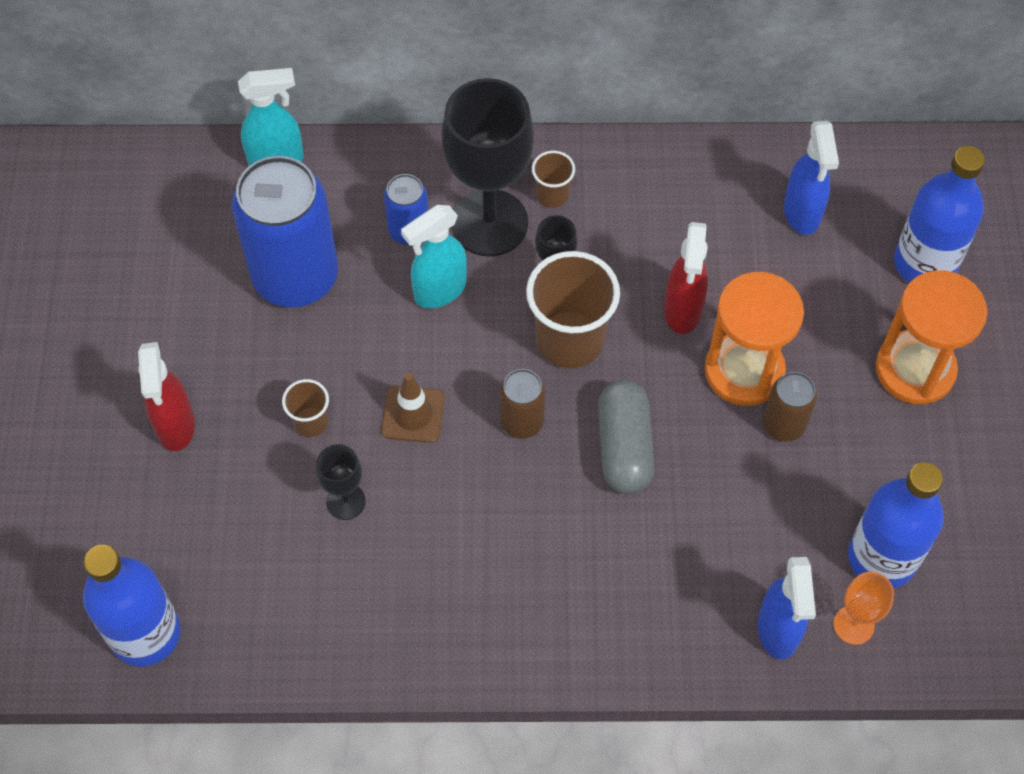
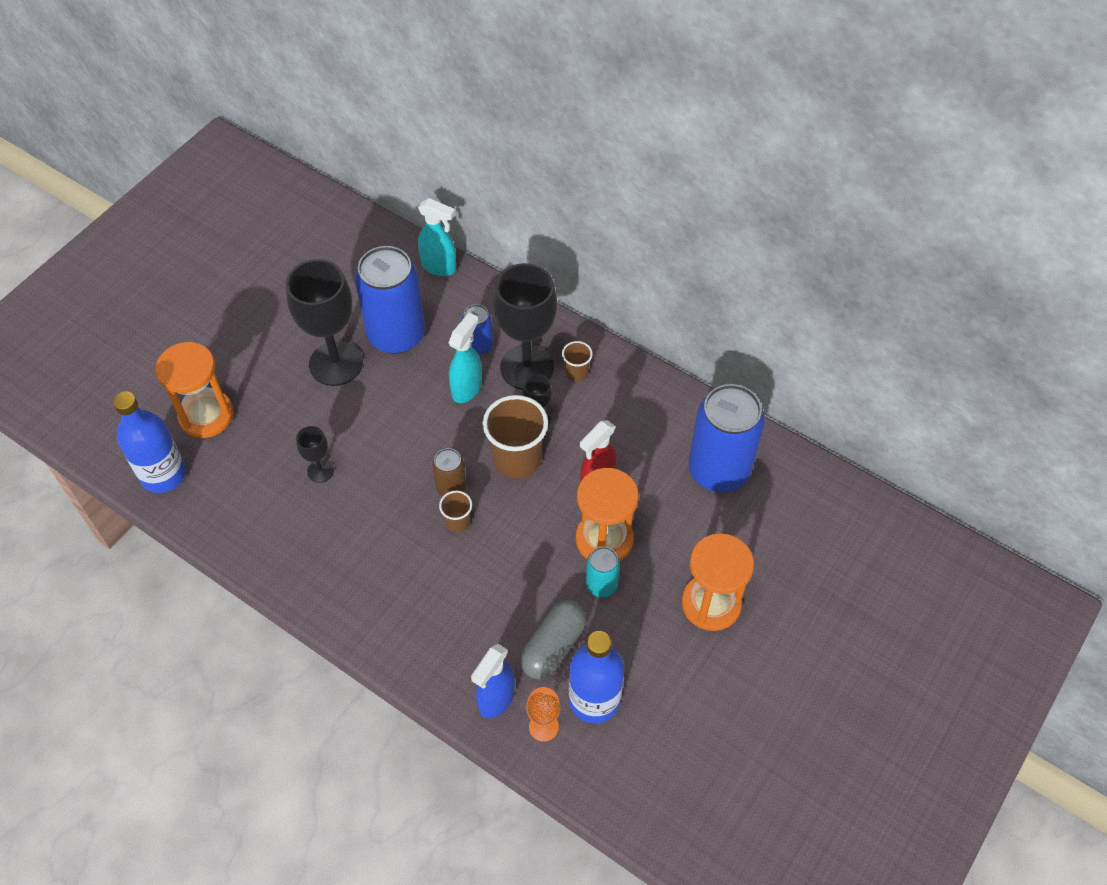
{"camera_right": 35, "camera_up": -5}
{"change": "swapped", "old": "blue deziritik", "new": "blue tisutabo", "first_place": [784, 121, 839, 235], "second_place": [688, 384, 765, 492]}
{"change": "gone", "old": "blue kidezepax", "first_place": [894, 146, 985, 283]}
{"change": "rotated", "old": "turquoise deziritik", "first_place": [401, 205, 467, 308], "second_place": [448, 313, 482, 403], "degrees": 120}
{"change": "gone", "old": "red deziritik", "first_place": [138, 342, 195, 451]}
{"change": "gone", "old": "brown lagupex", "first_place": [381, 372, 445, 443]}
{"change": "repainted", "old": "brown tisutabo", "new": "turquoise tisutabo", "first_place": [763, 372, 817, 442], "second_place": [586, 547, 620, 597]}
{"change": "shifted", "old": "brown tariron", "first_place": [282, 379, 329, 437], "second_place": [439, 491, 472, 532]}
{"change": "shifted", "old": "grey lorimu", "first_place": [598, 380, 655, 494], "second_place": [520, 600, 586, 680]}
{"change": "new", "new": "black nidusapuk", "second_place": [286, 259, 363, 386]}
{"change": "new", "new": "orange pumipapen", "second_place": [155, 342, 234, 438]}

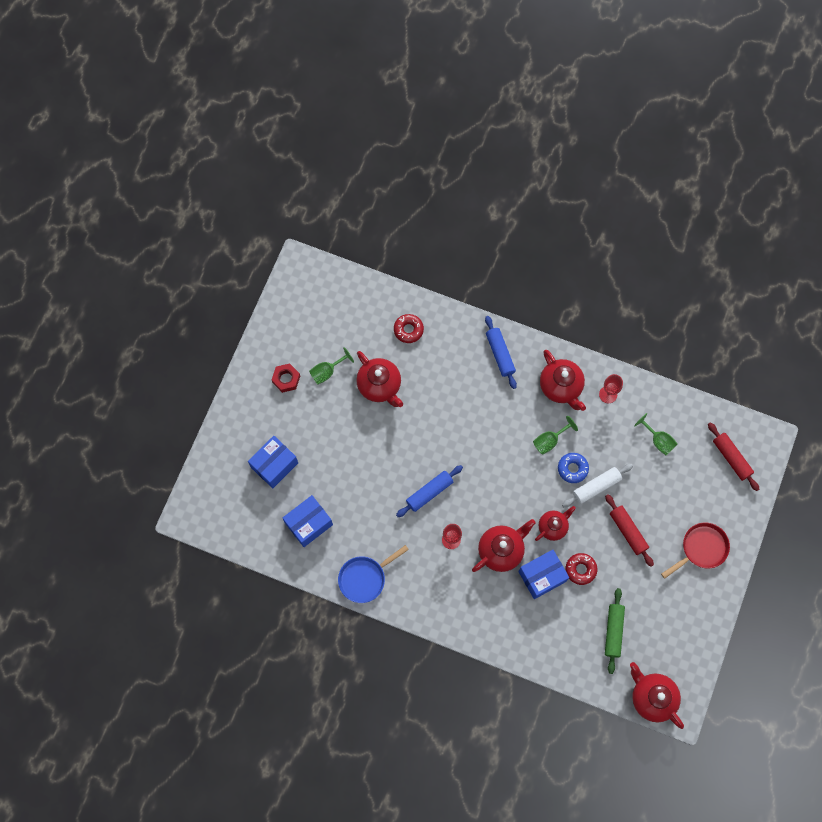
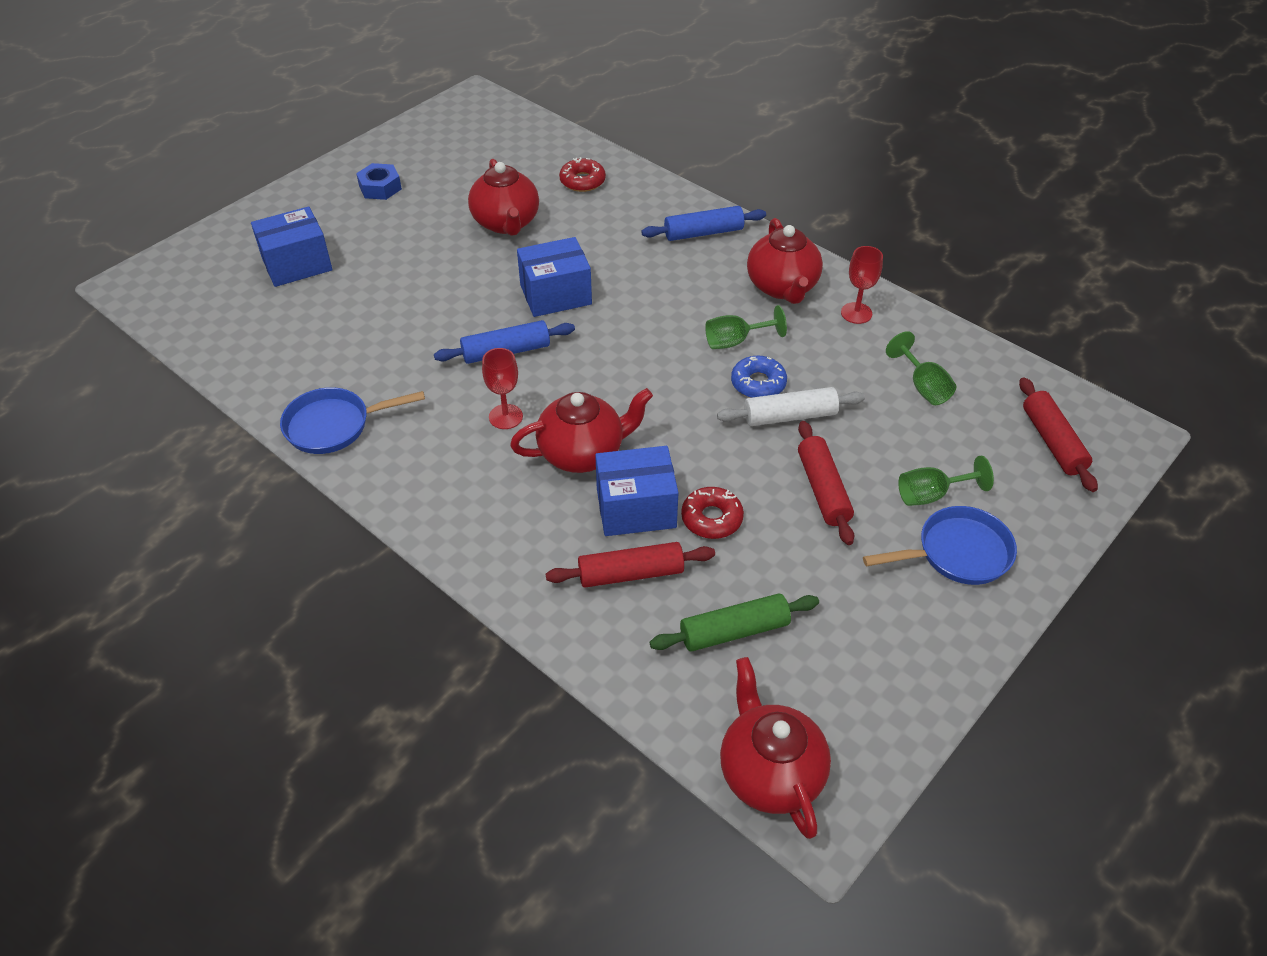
{"camera_right": 20, "camera_up": -25}
{"change": "rotated", "old": "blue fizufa", "first_place": [485, 316, 517, 389], "second_place": [641, 206, 766, 241], "degrees": 75}
{"change": "shifted", "old": "green nidusapuk", "first_place": [309, 347, 354, 385], "second_place": [898, 456, 994, 506]}
{"change": "repainted", "old": "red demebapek", "new": "blue demebapek", "first_place": [272, 363, 300, 393], "second_place": [356, 163, 402, 200]}
{"change": "shifted", "old": "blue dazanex", "first_place": [283, 495, 333, 547], "second_place": [517, 237, 592, 317]}
{"change": "gone", "old": "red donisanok", "first_place": [535, 506, 576, 541]}
{"change": "repainted", "old": "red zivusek", "new": "blue zivusek", "first_place": [661, 522, 730, 579], "second_place": [863, 506, 1017, 585]}
{"change": "rotated", "old": "green fizufa", "first_place": [605, 588, 625, 674], "second_place": [650, 594, 819, 651], "degrees": 45}
{"change": "new", "new": "red fizufa", "second_place": [546, 542, 715, 588]}

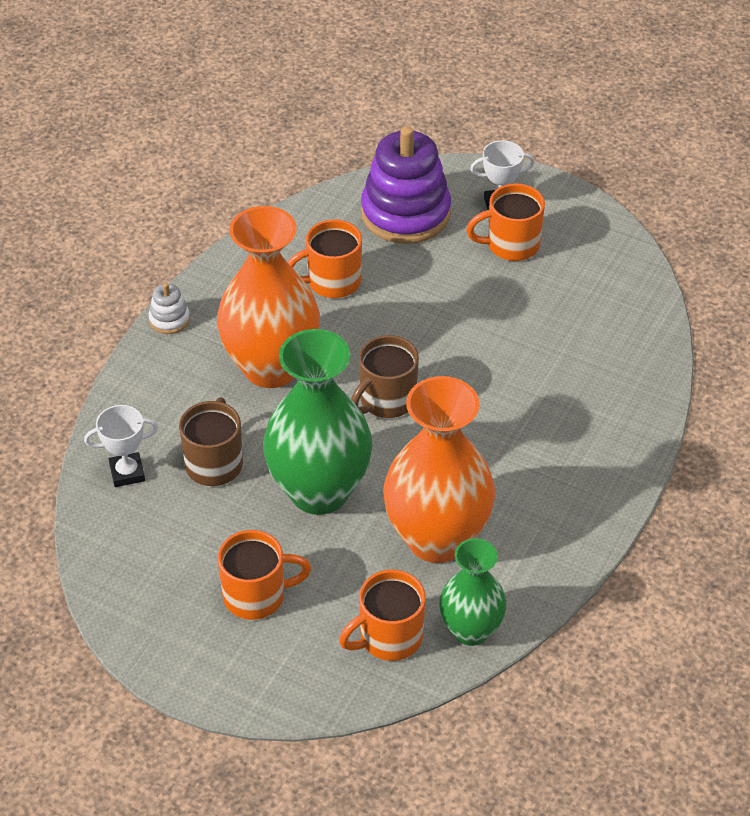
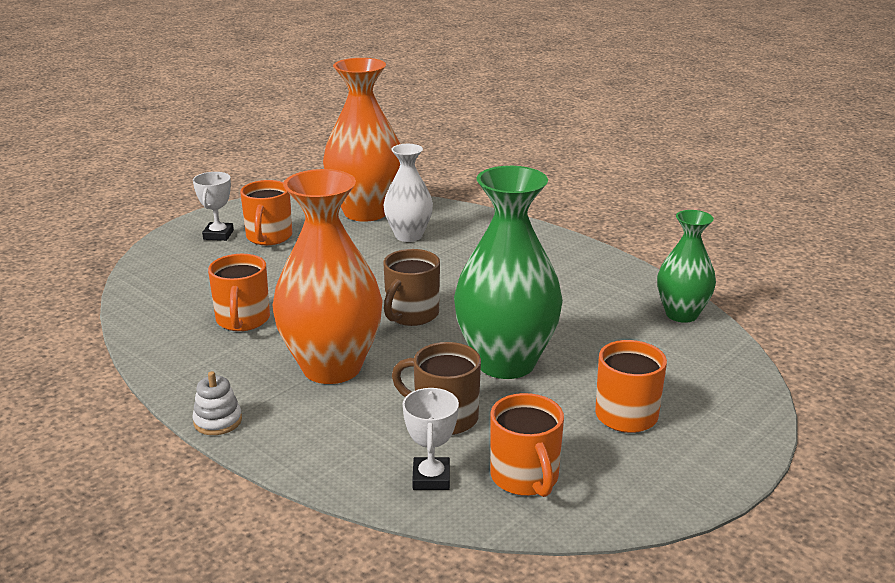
{"camera_right": -75, "camera_up": -20}
{"change": "gone", "old": "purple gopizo", "first_place": [361, 126, 451, 244]}
{"change": "rotated", "old": "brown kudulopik", "first_place": [351, 335, 419, 418], "second_place": [383, 249, 440, 326], "degrees": 60}
{"change": "shifted", "old": "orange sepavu", "first_place": [383, 376, 495, 563], "second_place": [323, 58, 400, 221]}
{"change": "shifted", "old": "orange kudulopik", "first_place": [339, 570, 426, 661], "second_place": [490, 393, 564, 497]}
{"change": "new", "new": "white sepavu", "second_place": [384, 144, 433, 242]}

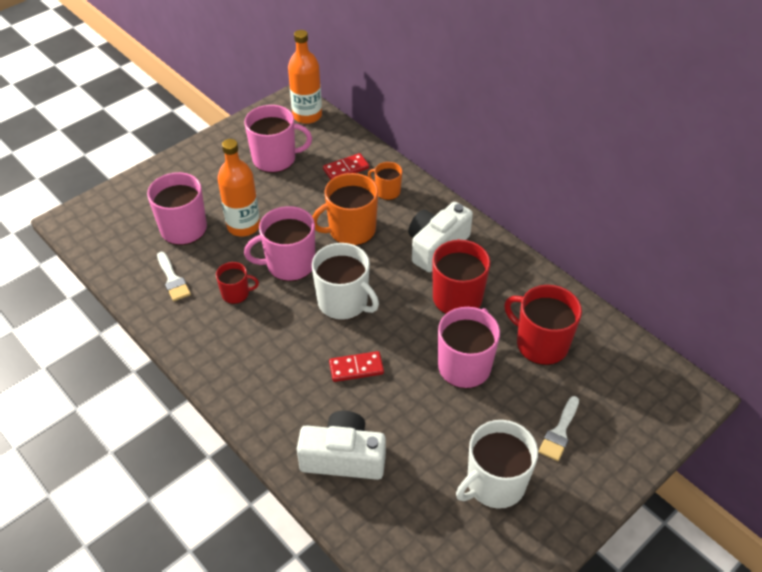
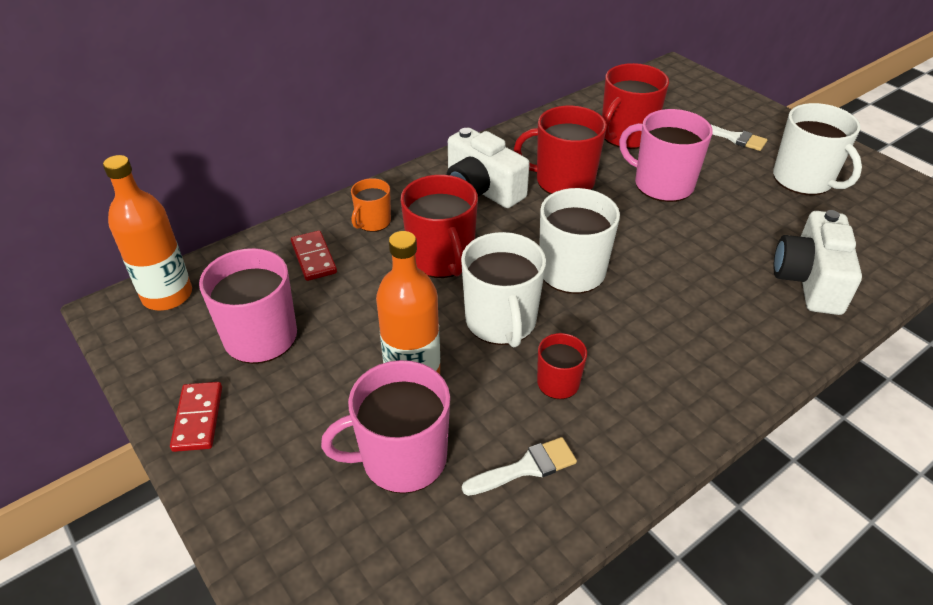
{"camera_right": -85, "camera_up": -5}
{"change": "repainted", "old": "orange kudulopik", "new": "red kudulopik", "first_place": [312, 173, 378, 246], "second_place": [400, 175, 478, 278]}
{"change": "repainted", "old": "pink kudulopik", "new": "white kudulopik", "first_place": [244, 206, 315, 281], "second_place": [461, 232, 546, 347]}
{"change": "shifted", "old": "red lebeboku", "first_place": [329, 351, 384, 382], "second_place": [170, 382, 222, 452]}

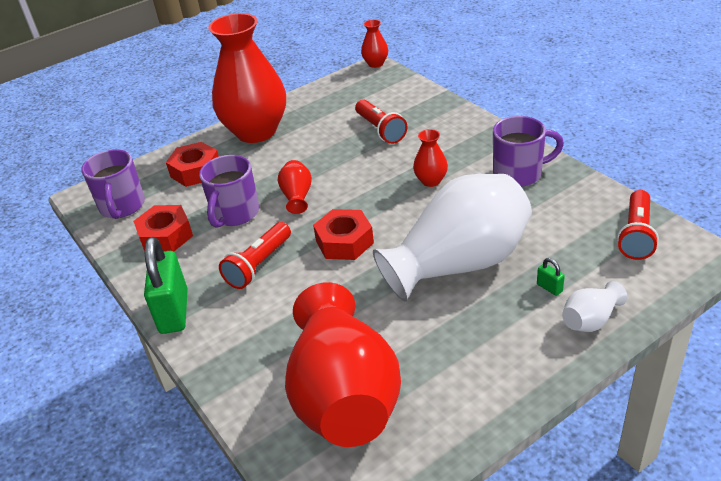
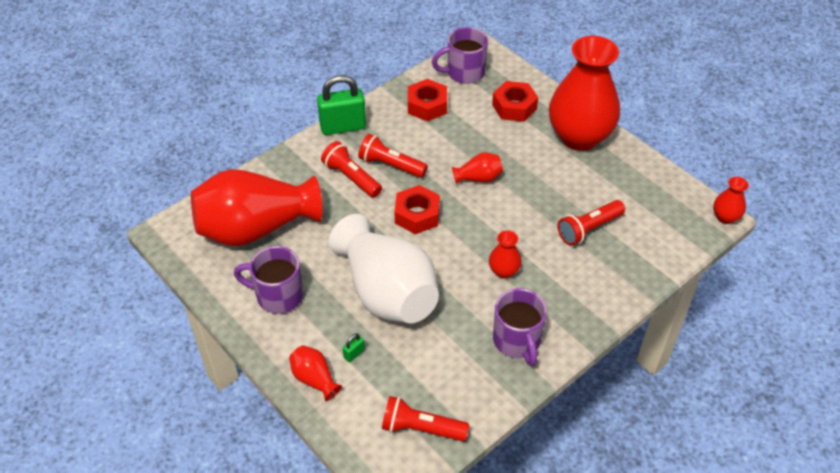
{"camera_right": 80, "camera_up": 10}
{"change": "shifted", "old": "purple kudulopik", "first_place": [199, 155, 259, 228], "second_place": [234, 246, 303, 314]}
{"change": "repainted", "old": "white sepavu", "new": "red sepavu", "first_place": [562, 281, 627, 332], "second_place": [289, 345, 342, 401]}
{"change": "new", "new": "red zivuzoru", "second_place": [321, 141, 382, 198]}

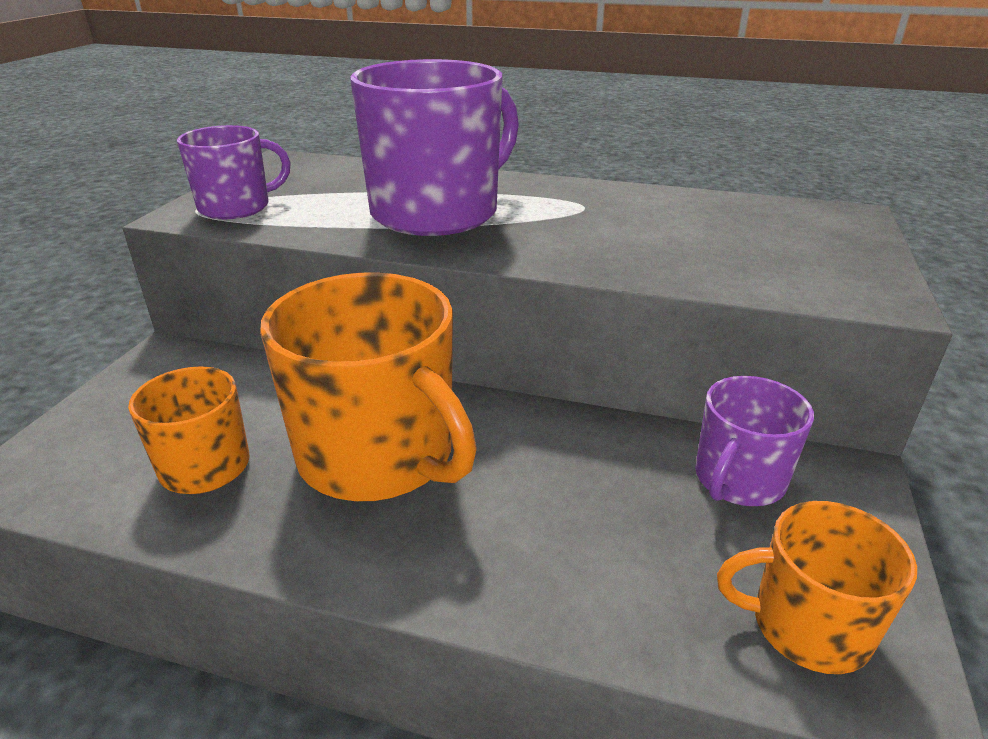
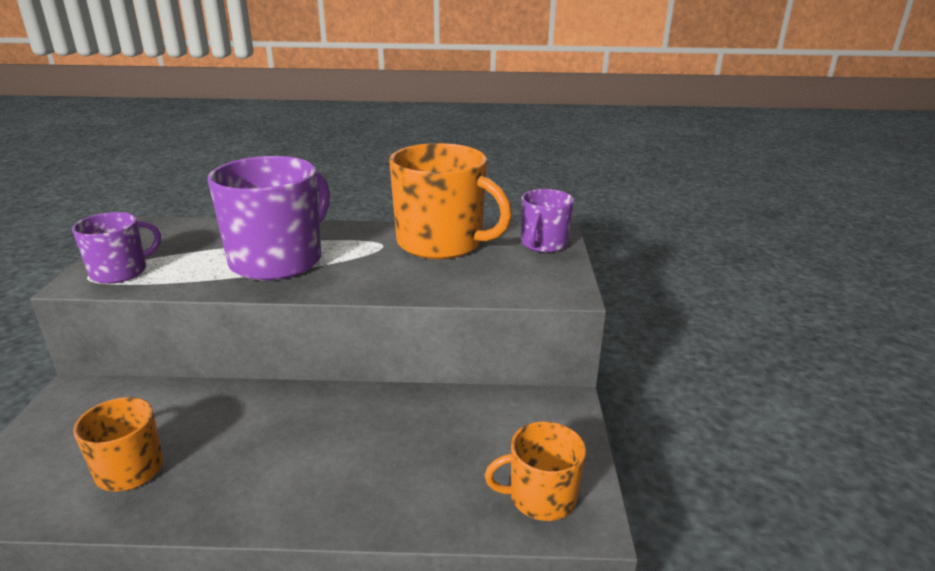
{"camera_right": -15, "camera_up": -5}
{"change": "shifted", "old": "orange kudulopik", "first_place": [260, 272, 477, 501], "second_place": [389, 143, 512, 259]}
{"change": "shifted", "old": "purple kudulopik", "first_place": [695, 376, 814, 506], "second_place": [521, 189, 574, 253]}

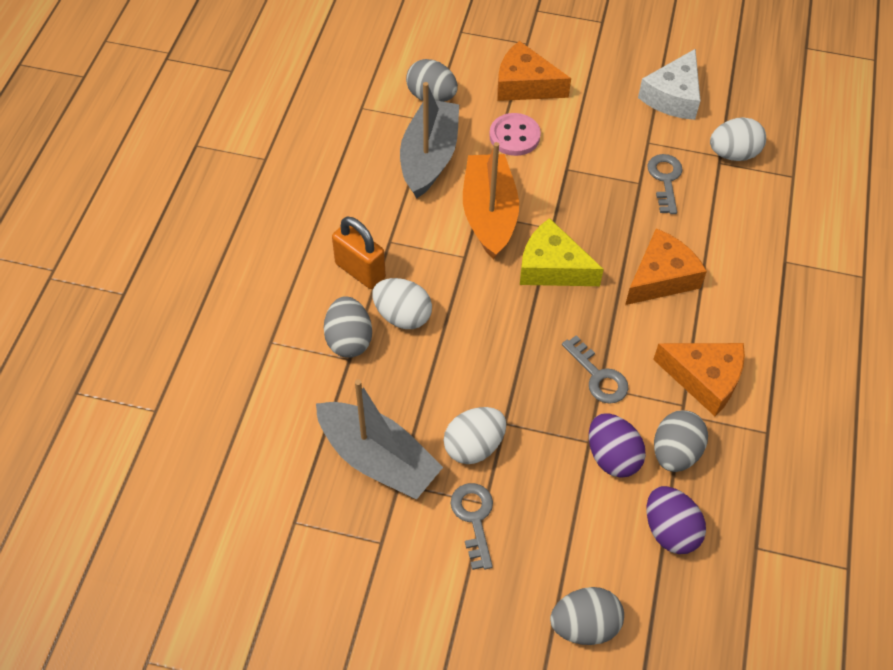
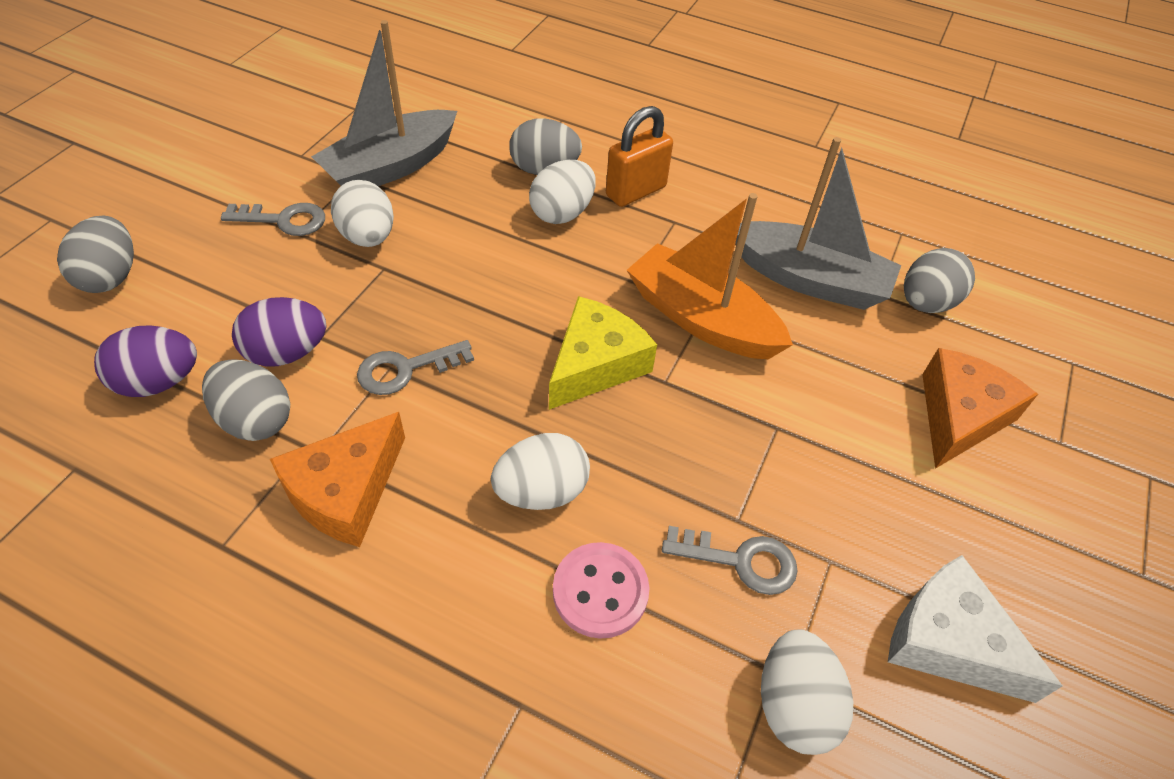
{"camera_right": 100, "camera_up": -5}
{"change": "shifted", "old": "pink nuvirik", "first_place": [489, 113, 541, 156], "second_place": [553, 542, 649, 639]}
{"change": "rotated", "old": "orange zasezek", "first_place": [463, 142, 519, 259], "second_place": [627, 193, 793, 359], "degrees": -150}
{"change": "swapped", "old": "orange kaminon", "new": "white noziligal", "first_place": [625, 228, 707, 305], "second_place": [491, 433, 590, 510]}

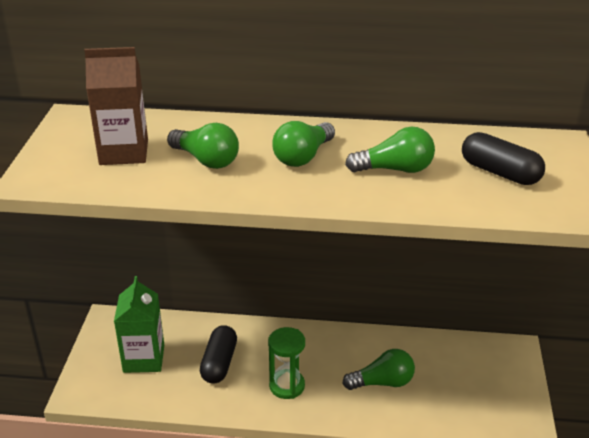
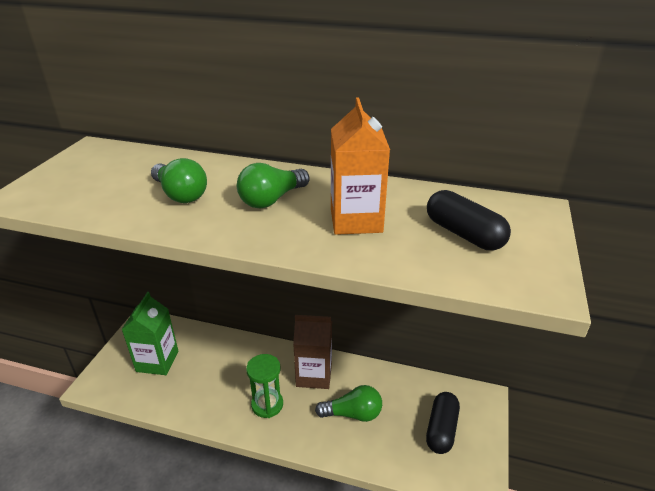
{"camera_right": 10, "camera_up": 0}
{"change": "shifted", "old": "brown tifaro", "first_place": [84, 47, 148, 165], "second_place": [293, 315, 332, 389]}
{"change": "swapped", "old": "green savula", "new": "orange tifaro", "first_place": [345, 127, 435, 173], "second_place": [331, 97, 390, 235]}
{"change": "shifted", "old": "black lorimu", "first_place": [200, 325, 237, 383], "second_place": [426, 392, 460, 454]}

